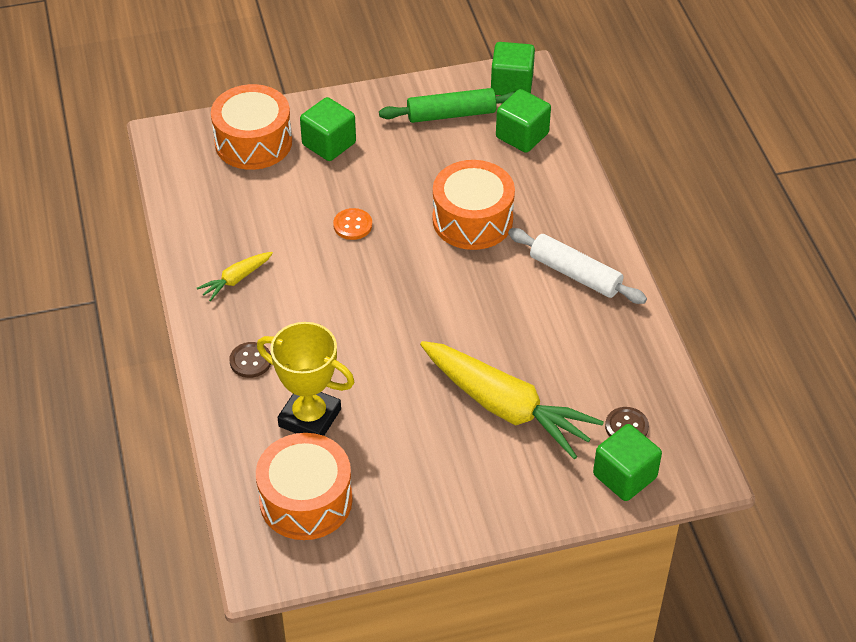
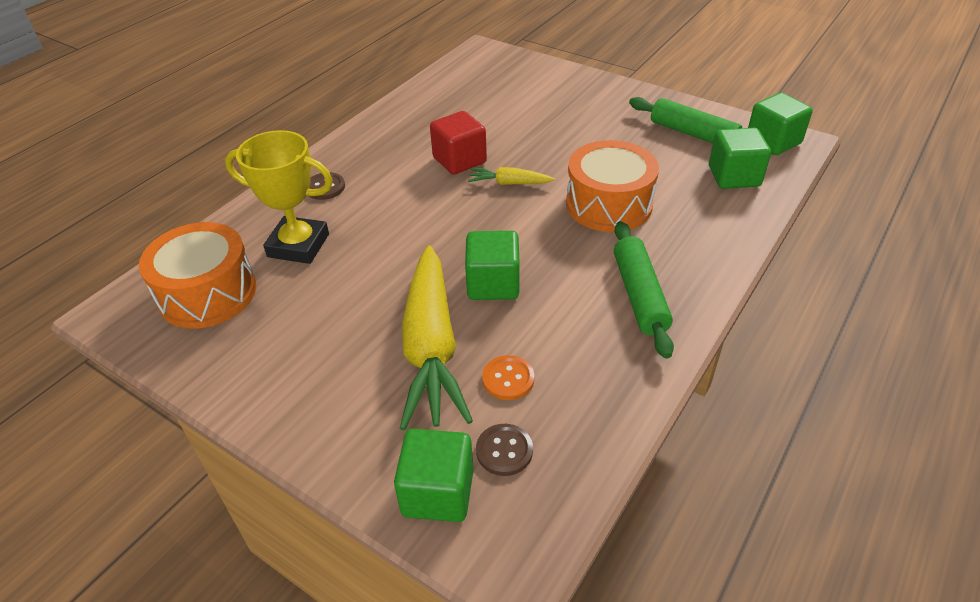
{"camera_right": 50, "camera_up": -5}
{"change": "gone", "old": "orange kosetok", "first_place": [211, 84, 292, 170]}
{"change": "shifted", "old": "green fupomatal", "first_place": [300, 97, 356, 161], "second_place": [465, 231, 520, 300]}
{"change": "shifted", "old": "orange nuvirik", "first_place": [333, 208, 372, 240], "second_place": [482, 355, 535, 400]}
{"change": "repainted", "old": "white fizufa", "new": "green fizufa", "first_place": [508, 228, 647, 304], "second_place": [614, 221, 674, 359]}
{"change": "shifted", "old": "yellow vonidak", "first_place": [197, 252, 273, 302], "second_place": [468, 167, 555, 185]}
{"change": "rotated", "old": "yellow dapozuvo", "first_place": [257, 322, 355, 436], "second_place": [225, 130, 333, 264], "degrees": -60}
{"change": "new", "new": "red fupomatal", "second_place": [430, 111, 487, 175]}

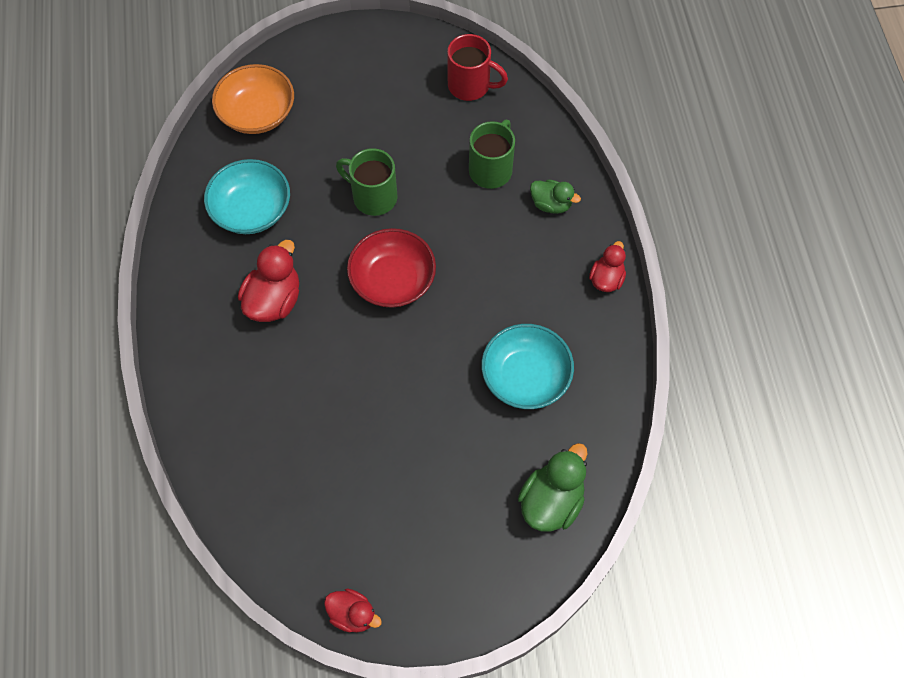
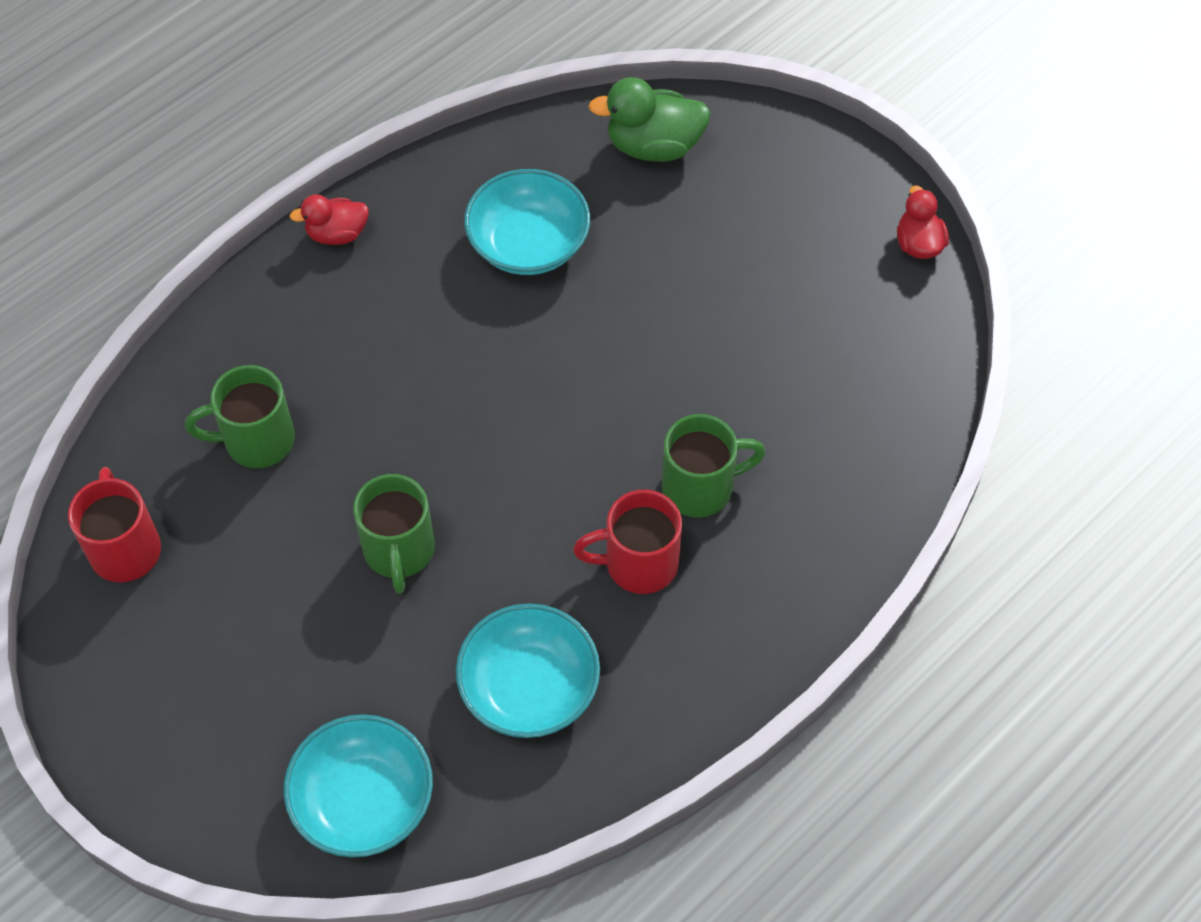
{"camera_right": -125, "camera_up": -5}
{"change": "repainted", "old": "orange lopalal", "new": "turquoise lopalal", "first_place": [212, 64, 294, 134], "second_place": [284, 714, 433, 858]}
{"change": "gone", "old": "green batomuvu", "first_place": [530, 180, 581, 214]}
{"change": "gone", "old": "red lopalal", "first_place": [347, 228, 436, 308]}
{"change": "swapped", "old": "red batomuvu", "new": "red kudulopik", "first_place": [238, 240, 299, 322], "second_place": [573, 490, 682, 594]}
{"change": "new", "new": "green kudulopik", "second_place": [662, 414, 765, 518]}

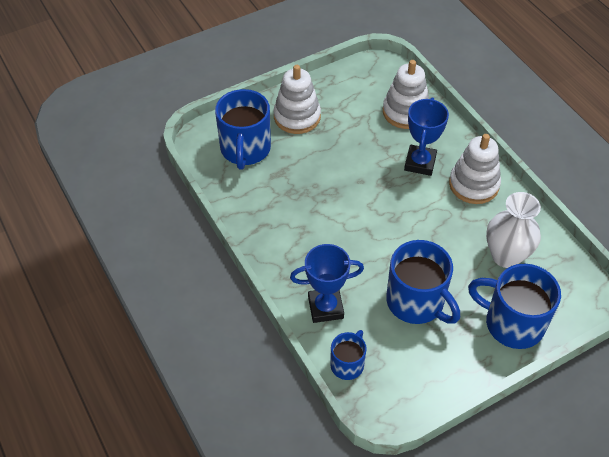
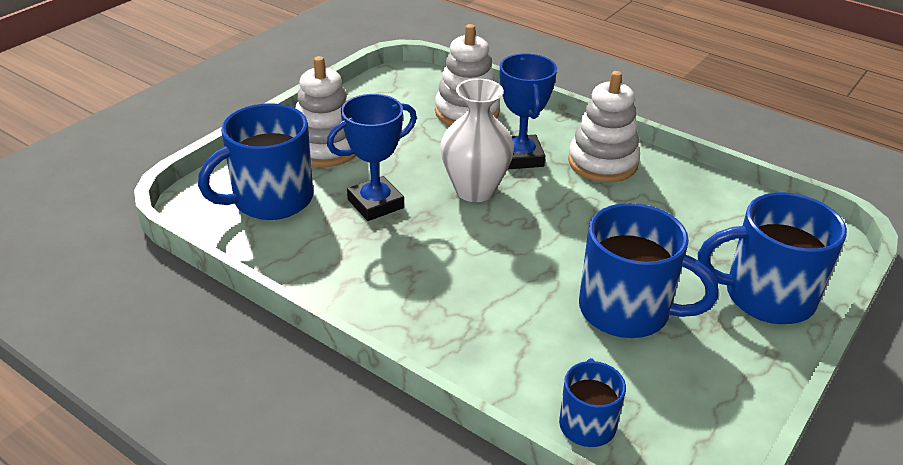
{"camera_right": -25, "camera_up": -15}
{"change": "rotated", "old": "blue kudulopik", "first_place": [215, 89, 271, 170], "second_place": [198, 103, 313, 220], "degrees": 75}
{"change": "shifted", "old": "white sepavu", "first_place": [486, 192, 541, 268], "second_place": [440, 78, 514, 202]}
{"change": "shifted", "old": "blue dapozuvo", "first_place": [290, 244, 364, 323], "second_place": [327, 94, 417, 221]}

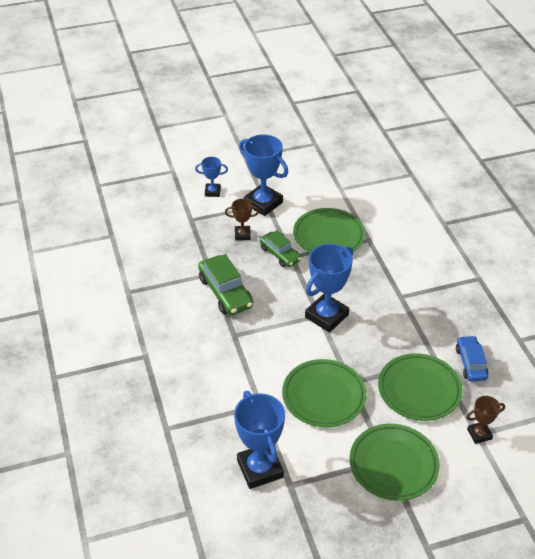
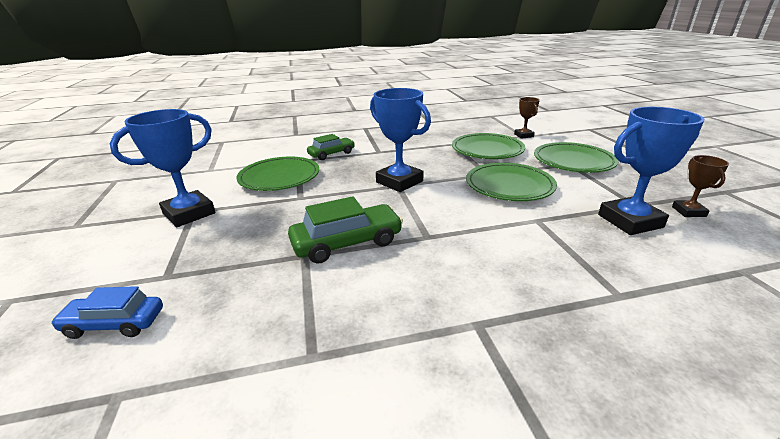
{"camera_right": -85, "camera_up": -15}
{"change": "gone", "old": "blue dapozuvo", "first_place": [195, 157, 228, 197]}
{"change": "shifted", "old": "brown dapozuvo", "first_place": [225, 199, 259, 240], "second_place": [672, 155, 729, 217]}
{"change": "shifted", "old": "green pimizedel", "first_place": [260, 230, 301, 267], "second_place": [307, 134, 355, 160]}
{"change": "shifted", "old": "blue pimizedel", "first_place": [456, 335, 488, 382], "second_place": [51, 286, 163, 339]}

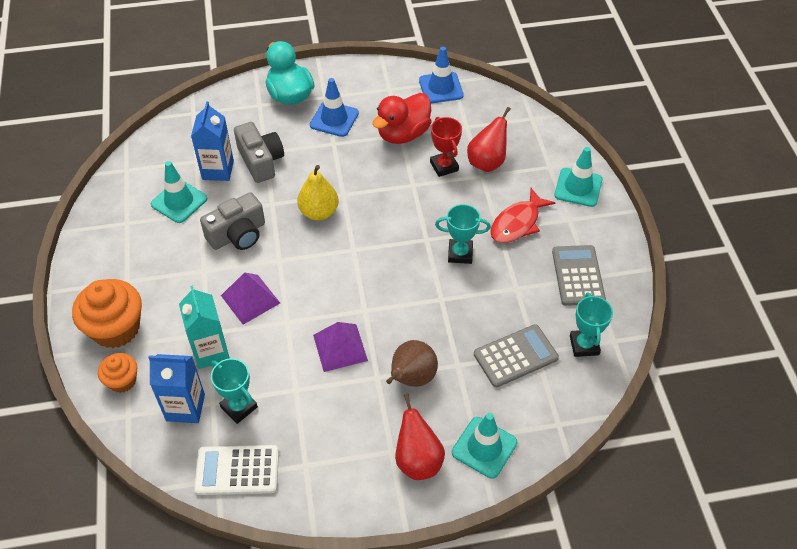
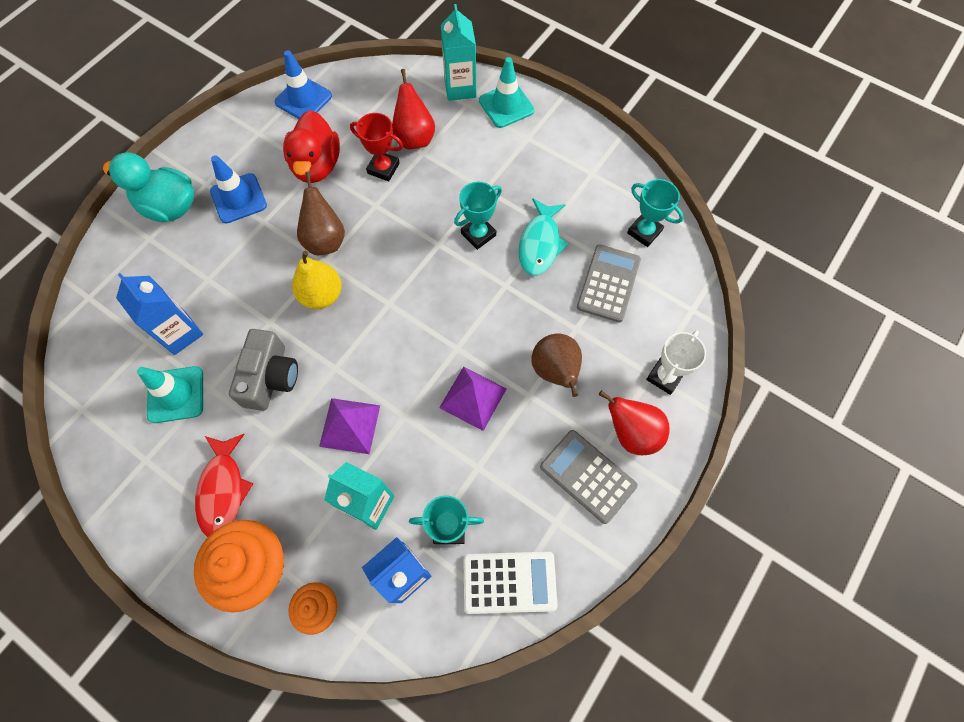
{"camera_right": -45, "camera_up": 15}
{"change": "gone", "old": "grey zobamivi", "first_place": [234, 122, 284, 183]}
{"change": "shifted", "old": "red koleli", "first_place": [490, 188, 555, 243], "second_place": [195, 434, 254, 537]}
{"change": "shifted", "old": "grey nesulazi", "first_place": [552, 245, 606, 306], "second_place": [540, 430, 638, 524]}
{"change": "swapped", "old": "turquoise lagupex", "new": "white dapozuvo", "first_place": [452, 413, 517, 479], "second_place": [646, 330, 706, 395]}
{"change": "rotated", "old": "white nesulazi", "first_place": [194, 445, 279, 495], "second_place": [463, 552, 557, 614], "degrees": -135}
{"change": "new", "new": "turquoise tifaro", "second_place": [441, 4, 476, 101]}
{"change": "new", "new": "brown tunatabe", "second_place": [297, 172, 345, 255]}
{"change": "new", "new": "turquoise koleli", "second_place": [519, 198, 568, 276]}

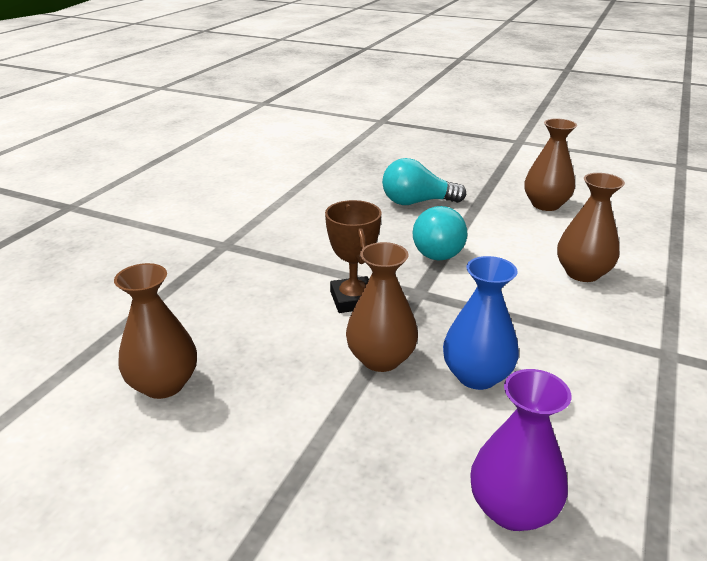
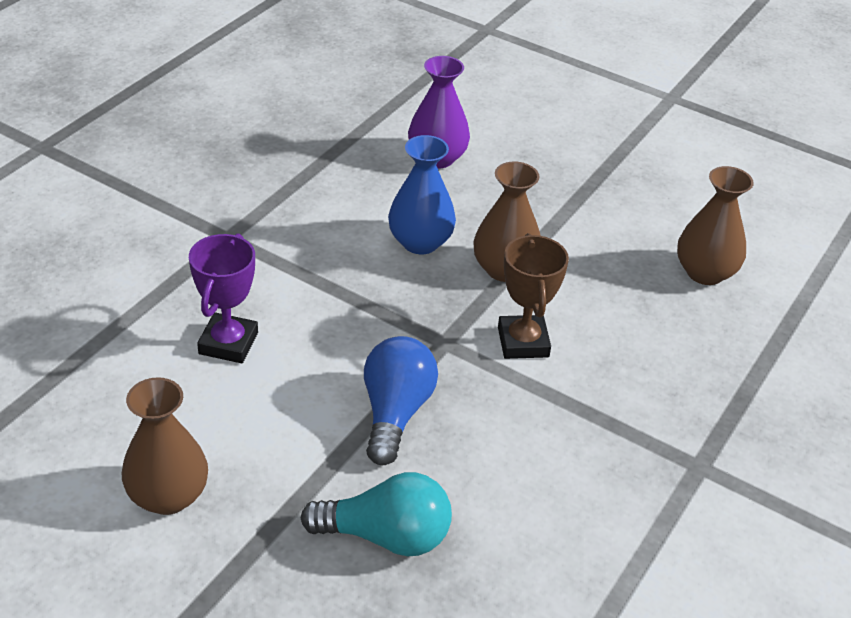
{"camera_right": -175, "camera_up": 10}
{"change": "swapped", "old": "brown sepavu", "new": "purple dapozuvo", "first_place": [557, 173, 625, 282], "second_place": [189, 233, 258, 363]}
{"change": "repainted", "old": "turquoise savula", "new": "blue savula", "first_place": [413, 206, 467, 260], "second_place": [364, 336, 438, 465]}

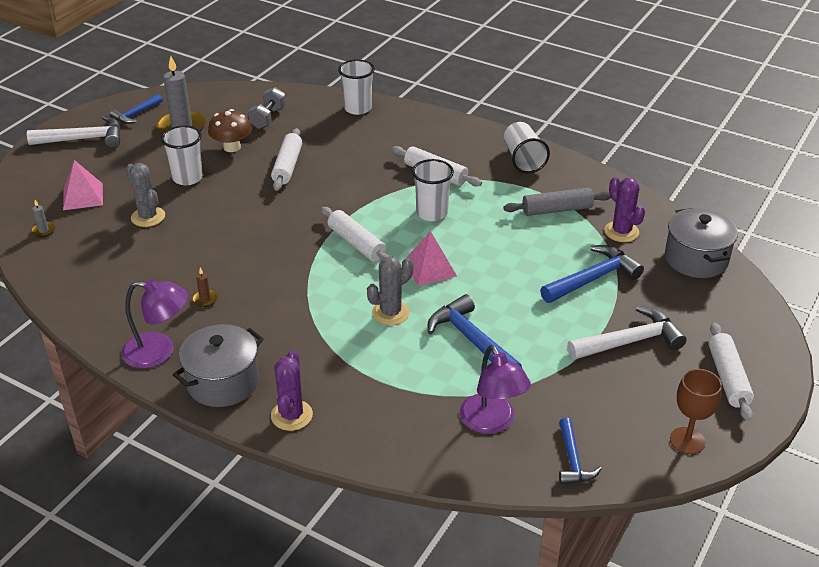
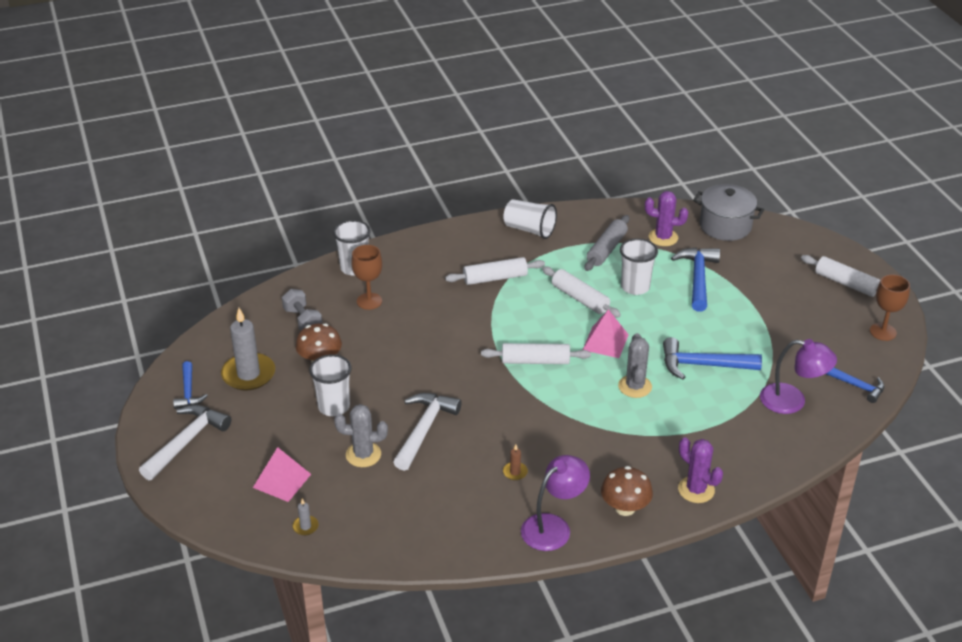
{"camera_right": -50, "camera_up": 0}
{"change": "shifted", "old": "white fizufa", "first_place": [271, 128, 302, 191], "second_place": [542, 266, 621, 318]}
{"change": "shifted", "old": "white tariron", "first_place": [412, 159, 454, 221], "second_place": [620, 238, 658, 295]}
{"change": "shifted", "old": "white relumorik", "first_place": [567, 306, 687, 360], "second_place": [393, 393, 462, 471]}
{"change": "swapped", "old": "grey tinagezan", "new": "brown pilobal", "first_place": [173, 324, 264, 407], "second_place": [601, 466, 653, 516]}
{"change": "new", "new": "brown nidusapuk", "second_place": [351, 245, 382, 310]}

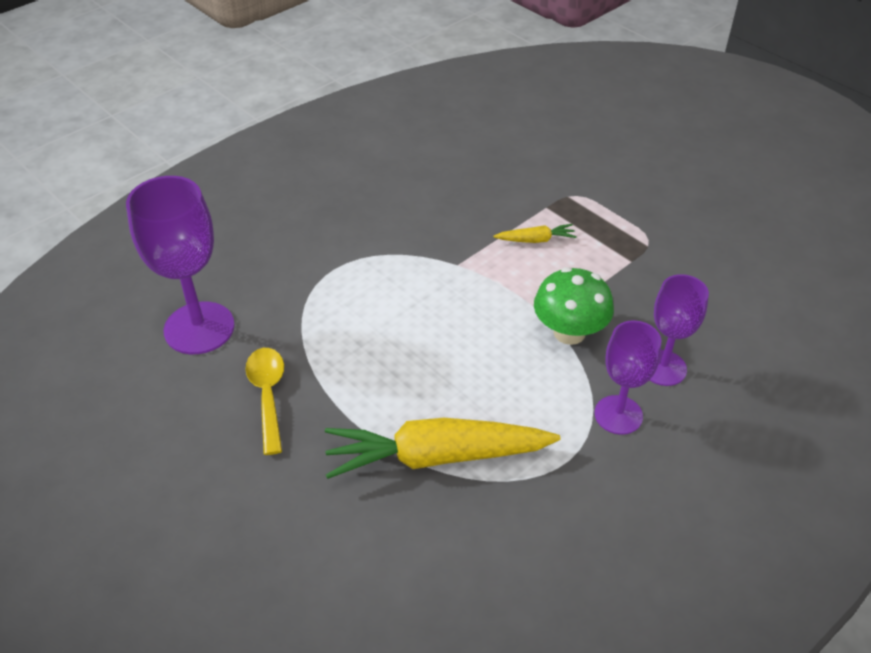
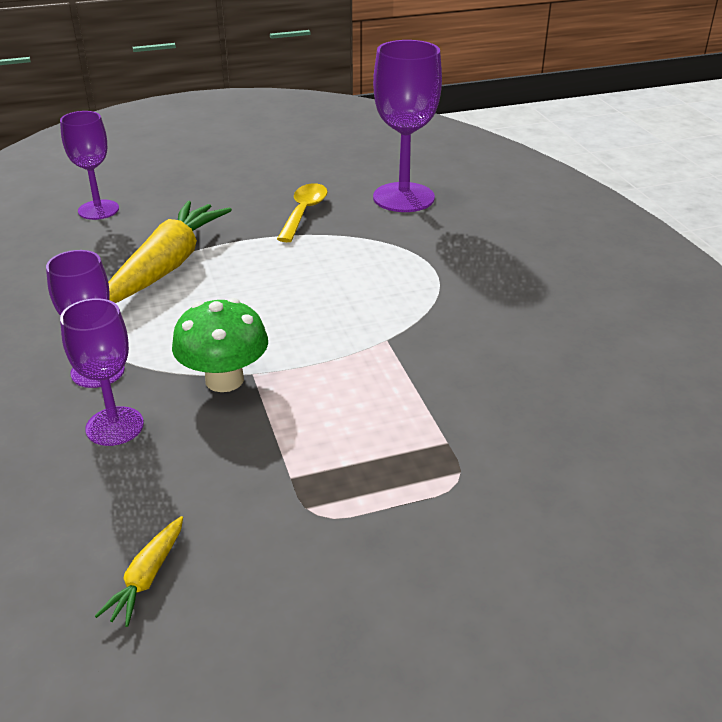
{"camera_right": 115, "camera_up": -10}
{"change": "shifted", "old": "yellow vonidak", "first_place": [493, 224, 577, 243], "second_place": [95, 516, 183, 627]}
{"change": "rotated", "old": "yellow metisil", "first_place": [246, 348, 284, 455], "second_place": [277, 183, 328, 242], "degrees": -90}
{"change": "new", "new": "purple nidusapuk", "second_place": [60, 111, 119, 220]}

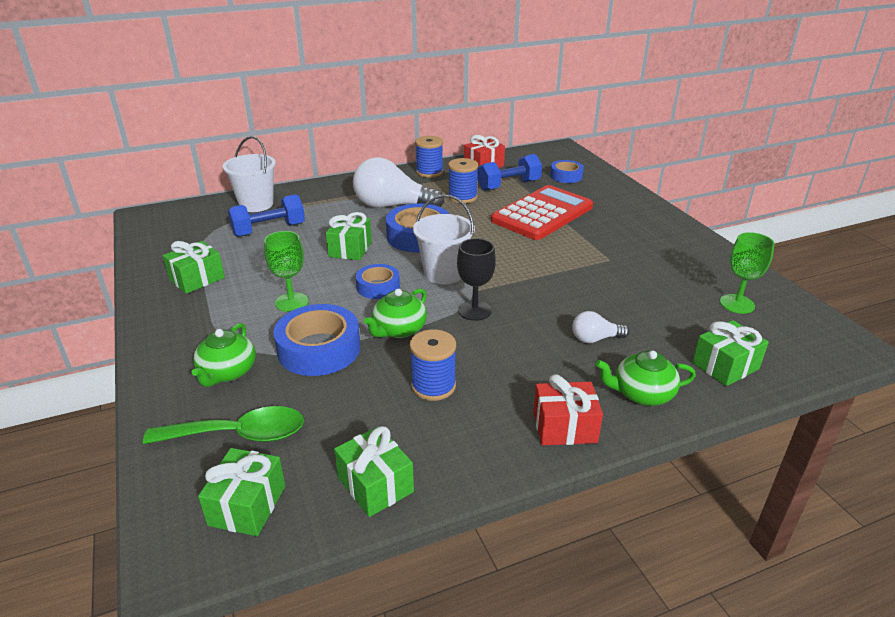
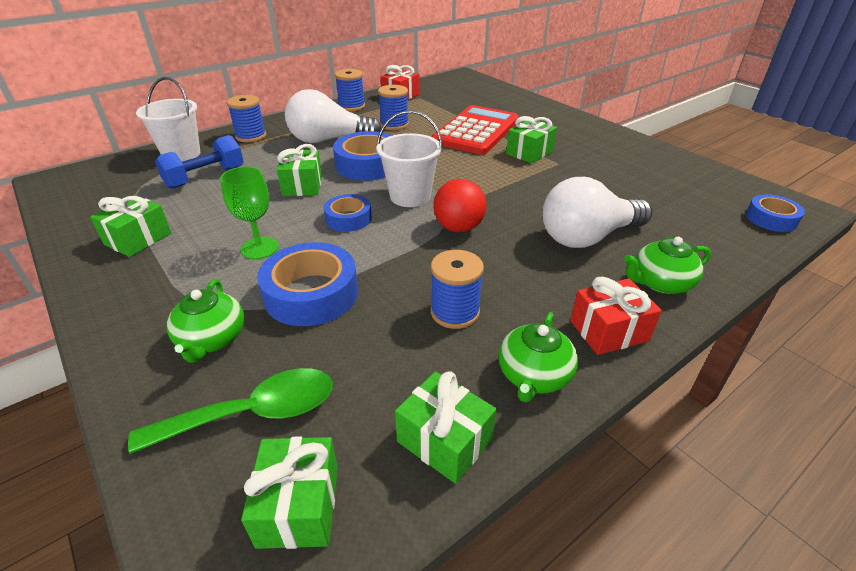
{"camera_right": -15, "camera_up": 5}
{"change": "gone", "old": "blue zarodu", "first_place": [477, 154, 542, 191]}
{"change": "shifted", "old": "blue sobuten", "first_place": [550, 160, 584, 183], "second_place": [746, 194, 805, 232]}
{"change": "gone", "old": "green nidusapuk", "first_place": [720, 232, 774, 314]}
{"change": "swapped", "old": "black nidusapuk", "new": "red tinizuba", "first_place": [457, 238, 496, 321], "second_place": [433, 179, 486, 232]}
{"change": "shifted", "old": "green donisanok", "first_place": [363, 289, 427, 338], "second_place": [498, 312, 578, 402]}
{"change": "scaled", "old": "white savula", "first_place": [572, 311, 629, 343], "second_place": [542, 177, 652, 248], "factor": 2.1}
{"change": "shifted", "old": "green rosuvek", "first_place": [692, 320, 769, 386], "second_place": [506, 116, 557, 164]}
{"change": "new", "new": "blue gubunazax", "second_place": [227, 95, 266, 142]}

